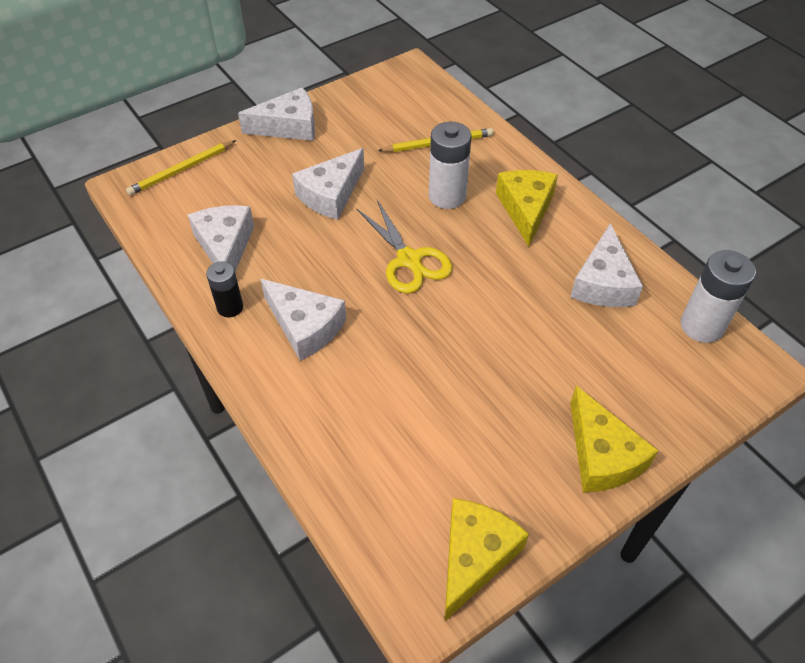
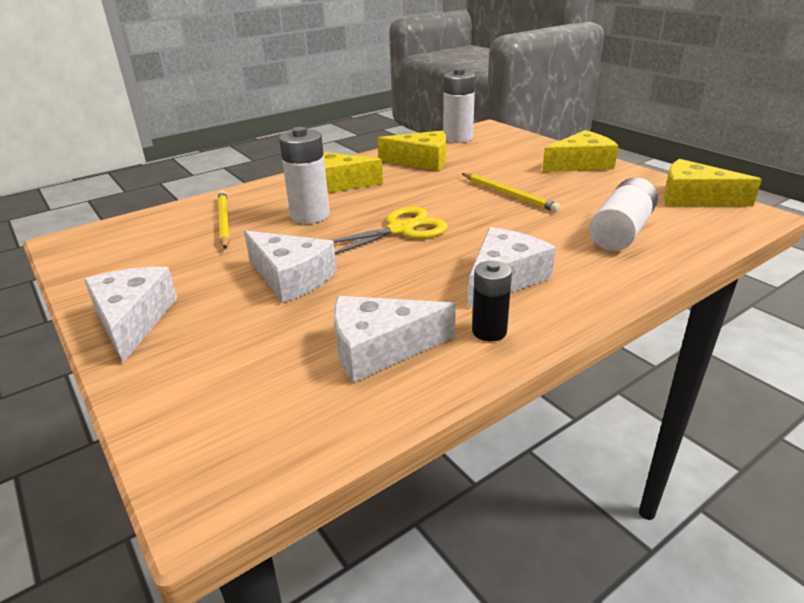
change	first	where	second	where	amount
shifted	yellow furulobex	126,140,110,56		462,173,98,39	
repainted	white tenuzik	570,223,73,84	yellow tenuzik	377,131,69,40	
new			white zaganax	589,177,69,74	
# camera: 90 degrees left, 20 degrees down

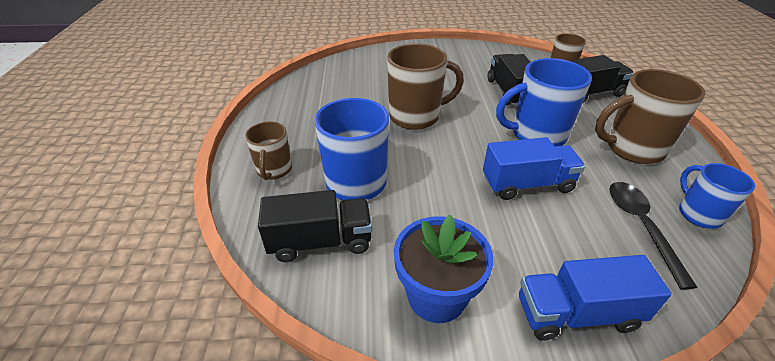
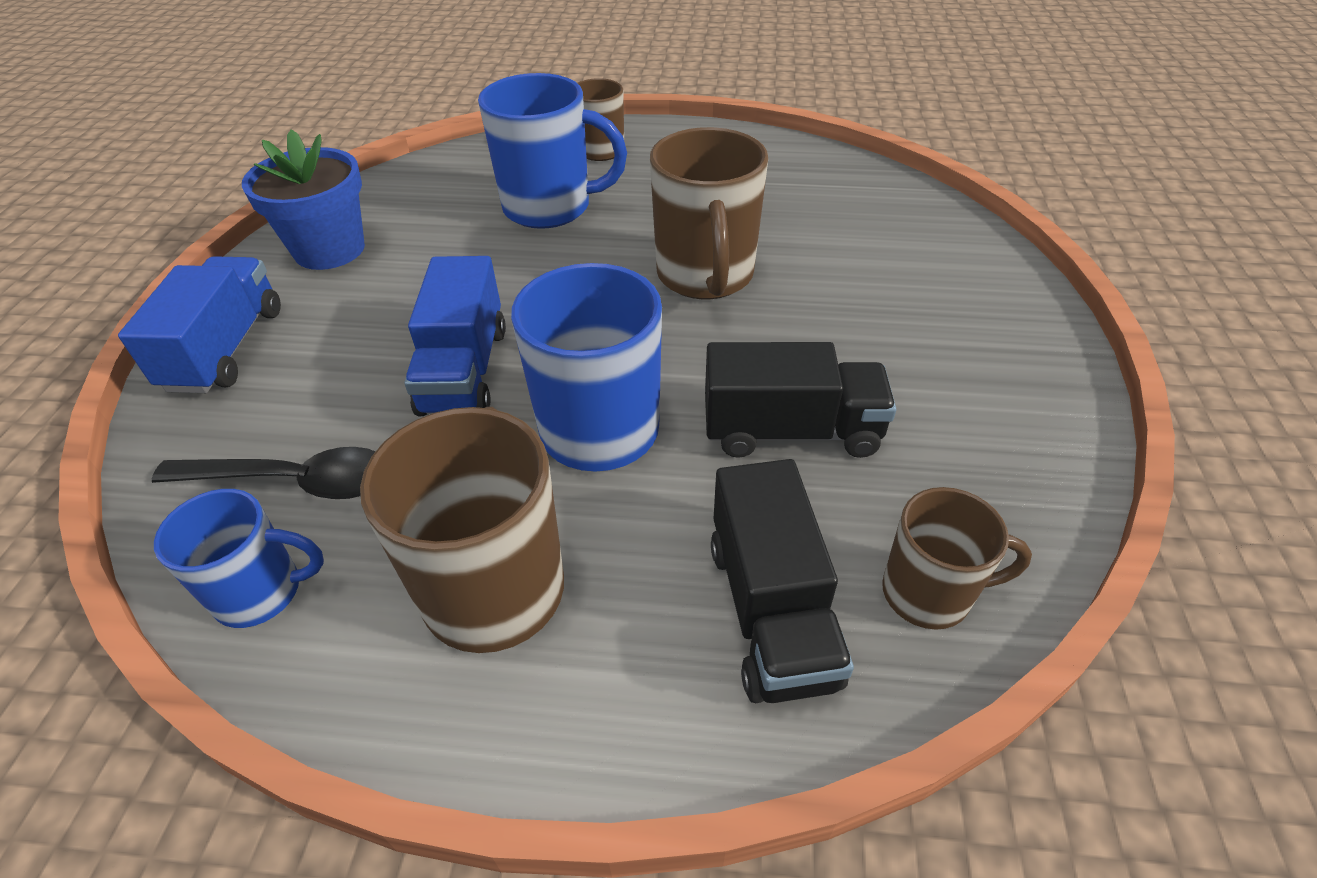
change	first	where	second	where	amount
gone	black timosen	258,190,114,72			
# camera: 100 degrees right, 5 degrees up

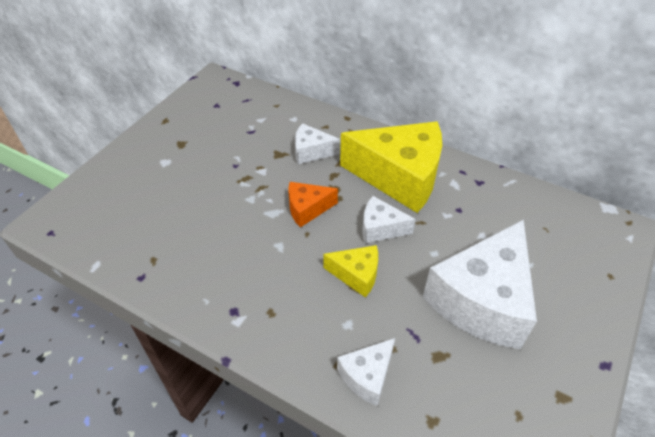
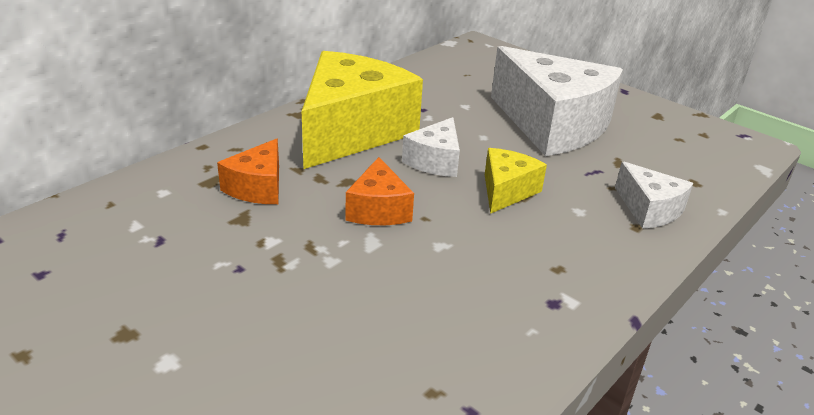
change	first	where	second	where	amount
repainted	white tenuzik	295,123,45,41	orange tenuzik	217,139,62,65	
# camera: 80 degrees left, 15 degrees down

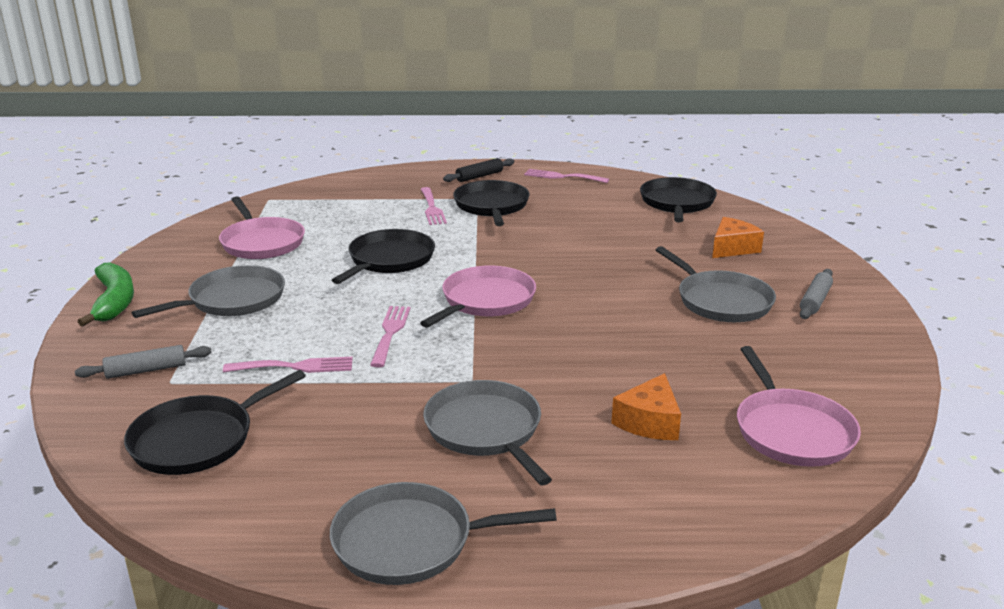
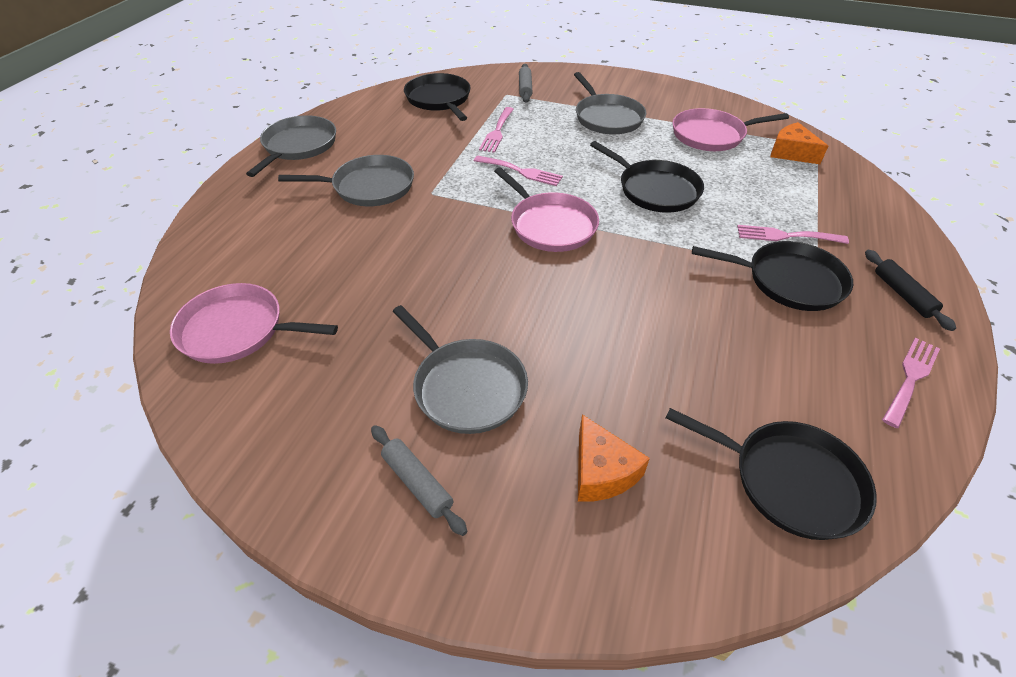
change	first	where	second	where	amount
rotated	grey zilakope	656,246,120,76		393,305,135,129	120 degrees counterclockwise
gone	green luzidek	78,263,56,64			
shifted	orange tenuzik	611,373,70,67		770,122,58,42	
# camera: 110 degrees right, 20 degrees up

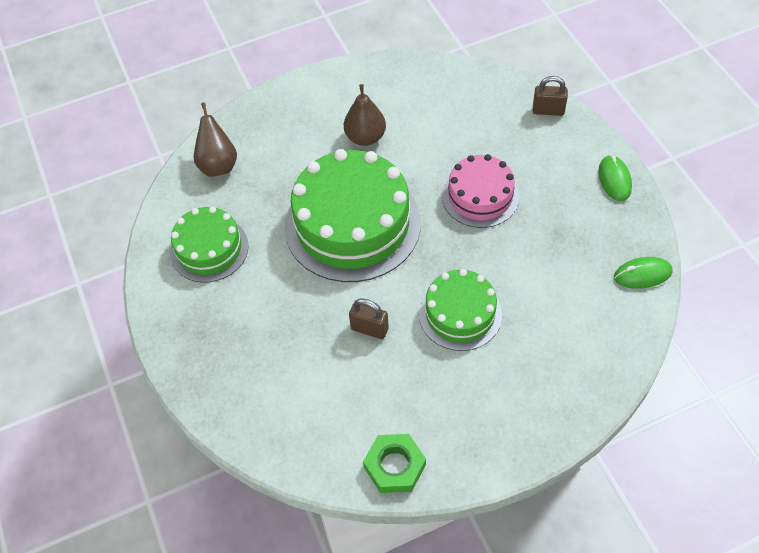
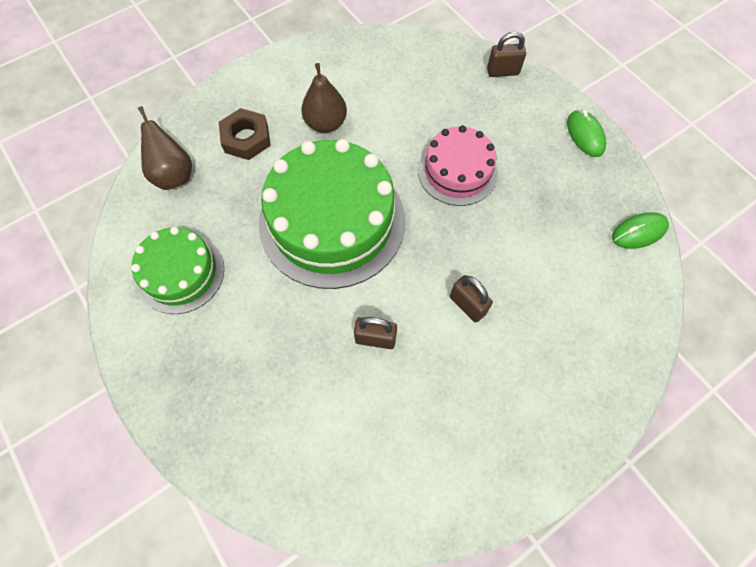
change	first	where	second	where	amount
swapped	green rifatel	419,269,83,82	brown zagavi	450,275,43,48	
gone	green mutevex	363,434,63,59			
new			brown mutevex	219,108,52,52	
# camera: 15 degrees left, 10 degrees up

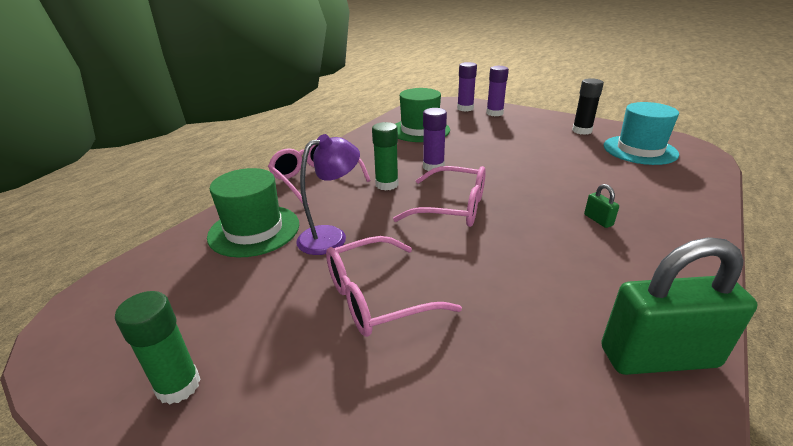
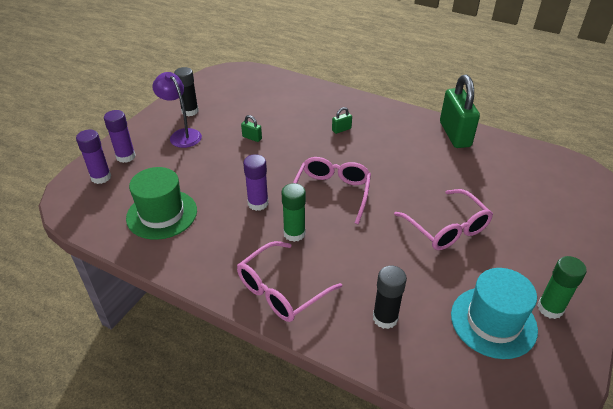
change	first	where	second	where	amount
shifted	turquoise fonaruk	604,102,75,63		451,268,87,91	
shifted	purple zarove	296,134,64,121		152,72,50,76	
swapped	green fonaruk	207,168,92,90	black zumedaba	373,266,34,63	
new			green zagavi	241,115,21,27	
# camera: 95 degrees left, 10 degrees up

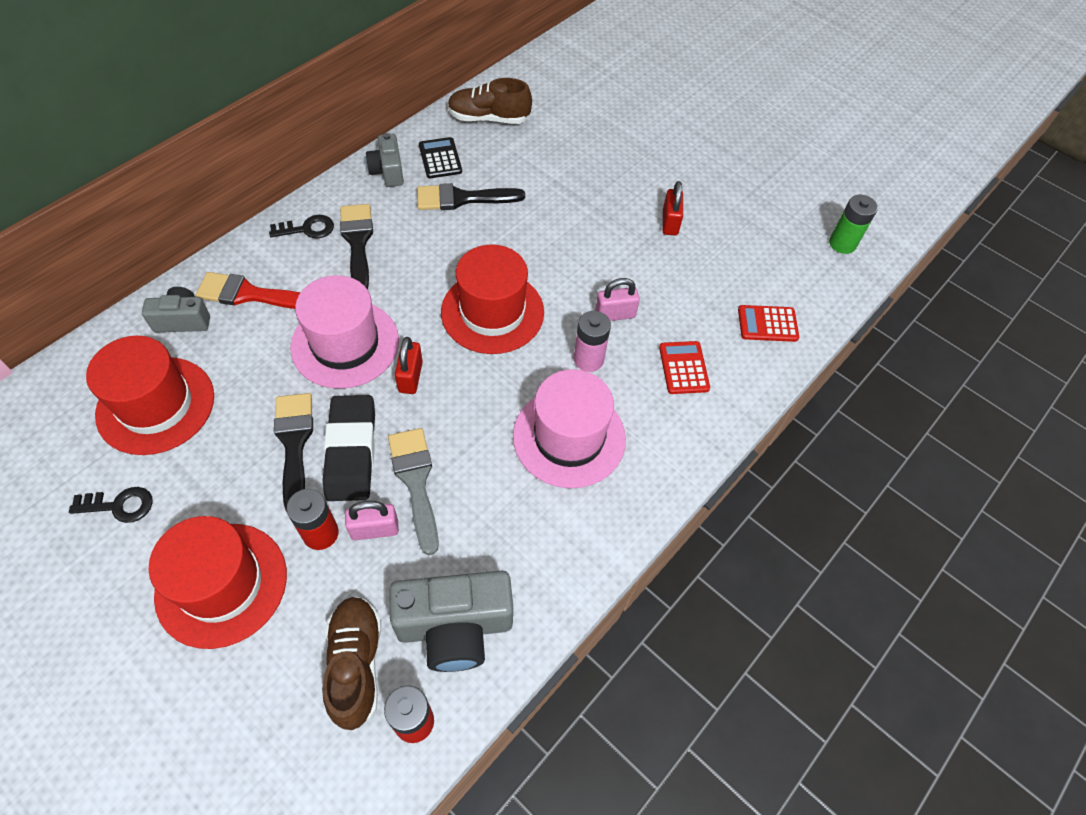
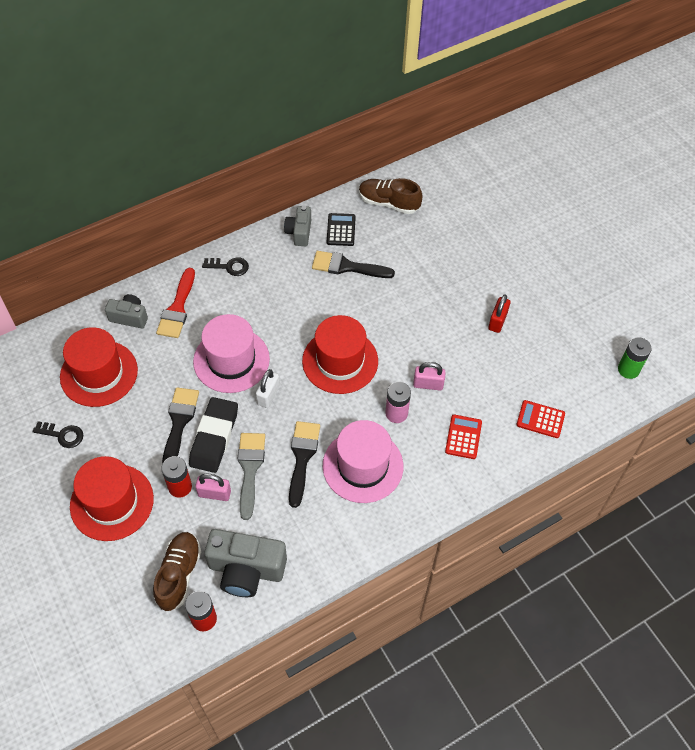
change	first	where	second	where	amount
shifted	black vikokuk	340,204,33,86		289,421,31,87	
rotated	red vikokuk	195,272,106,37		156,268,39,70	105 degrees counterclockwise
repainted	red zagavi	395,337,28,57	white zagavi	256,369,24,39	
# camera: 20 degrees right, 0 degrees up

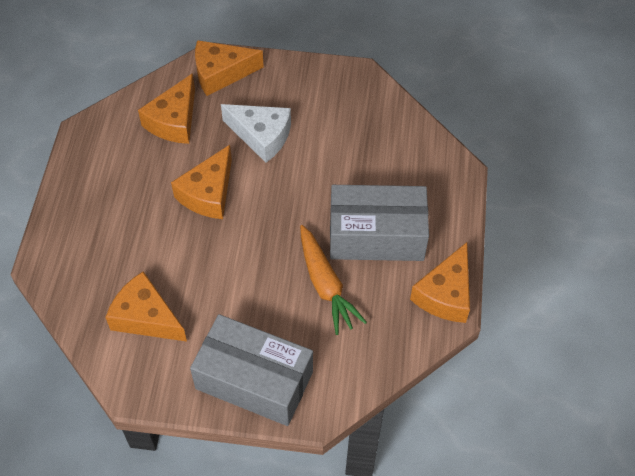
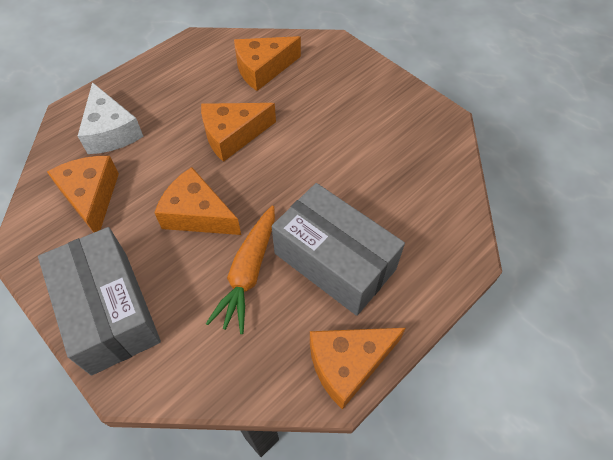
change	first	where	second	where	amount
shifted	orange tenuzik	195,40,69,56		154,167,87,68	
shifted	white tenuzik	221,104,70,59		78,82,66,72	
# camera: 40 degrees right, 0 degrees up

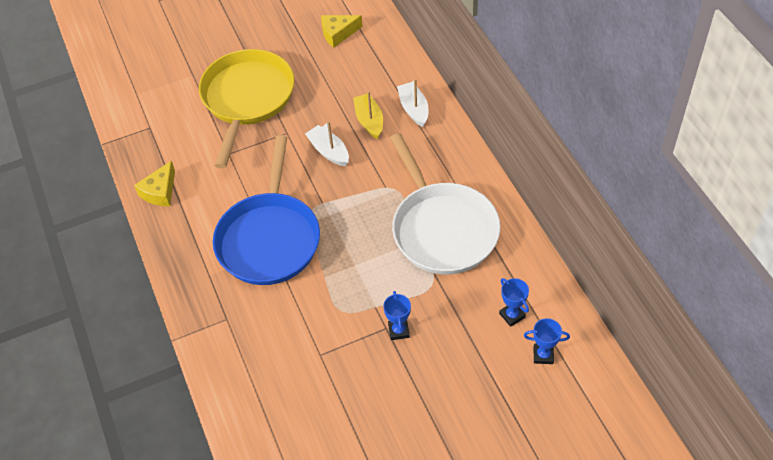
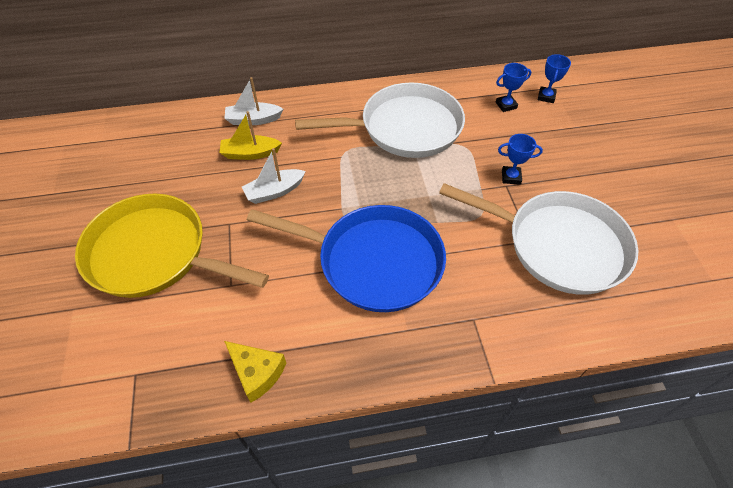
change	first	where	second	where	amount
gone	yellow tenuzik	321,15,42,33			
new			white zilakope	439,183,199,112	
# camera: 80 degrees left, 0 degrees up

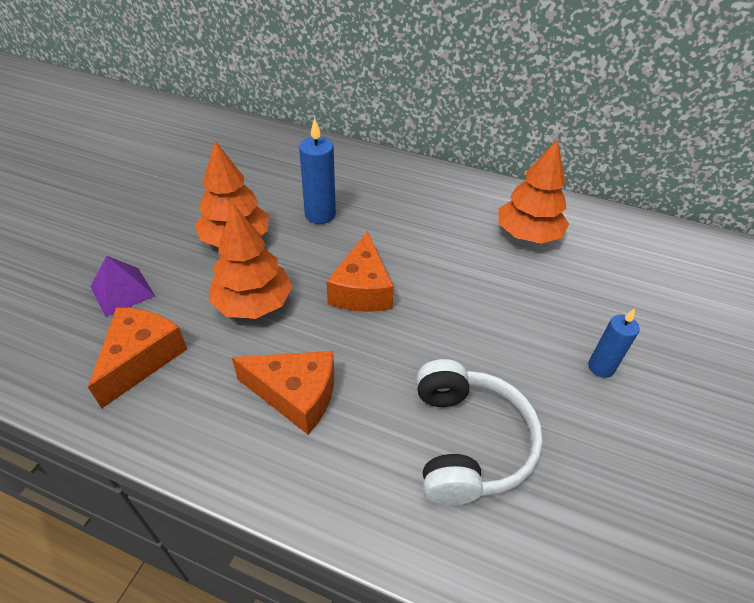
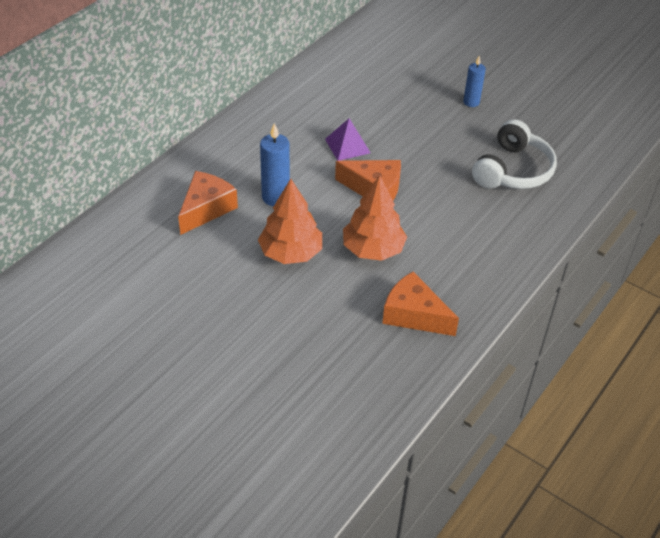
change	first	where	second	where	amount
gone	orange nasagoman	498,140,71,104			
shifted	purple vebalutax	91,256,64,61		325,118,46,43	
shifted	orange tenuzik	232,351,102,83		178,171,60,64	
rotated	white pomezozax	417,359,126,146		472,119,85,70	105 degrees clockwise
# camera: 75 degrees left, 0 degrees up

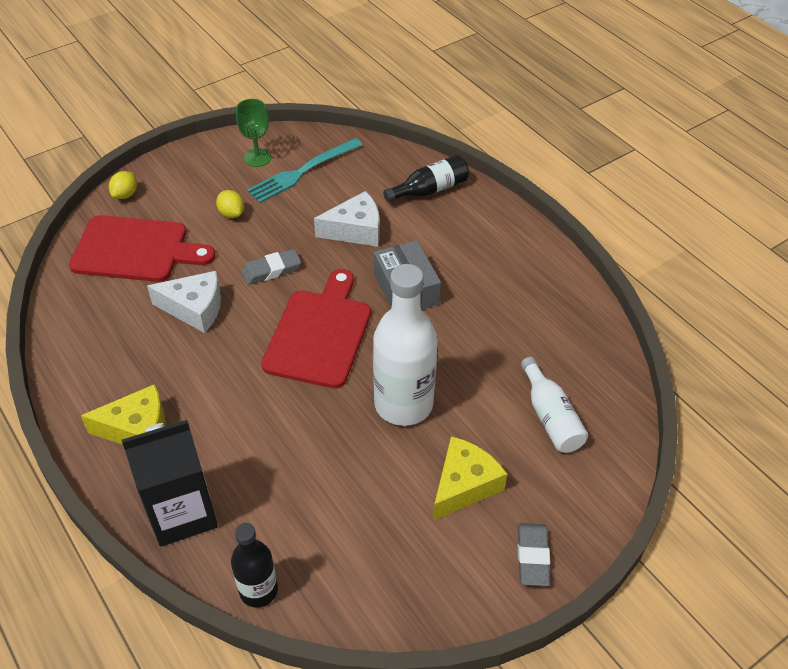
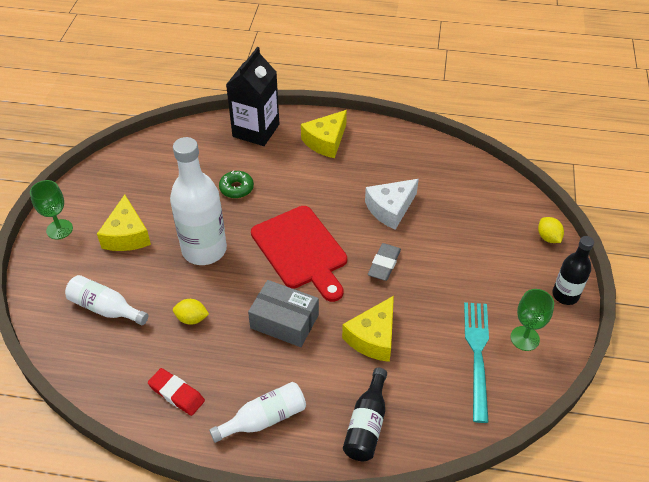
change	first	where	second	where	amount
shifted	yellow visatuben	216,190,28,28		173,299,36,26	
repainted	white tenuzik	314,191,65,56	yellow tenuzik	342,296,52,66	
gone	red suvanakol	69,215,146,67			
shifted	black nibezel	231,523,47,85		552,236,42,69	
swapped	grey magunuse	518,523,32,63	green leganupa	30,180,43,59	
new			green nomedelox	219,170,35,28	
new			red magunuse	148,368,57,48	
new			white nibezel	209,382,97,61	
# camera: 135 degrees right, 0 degrees up

